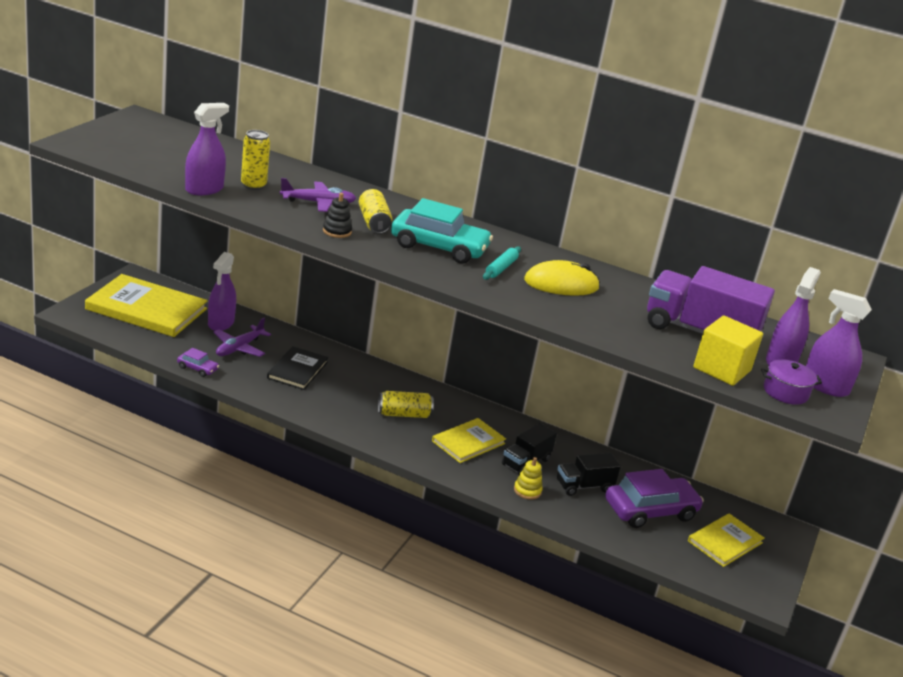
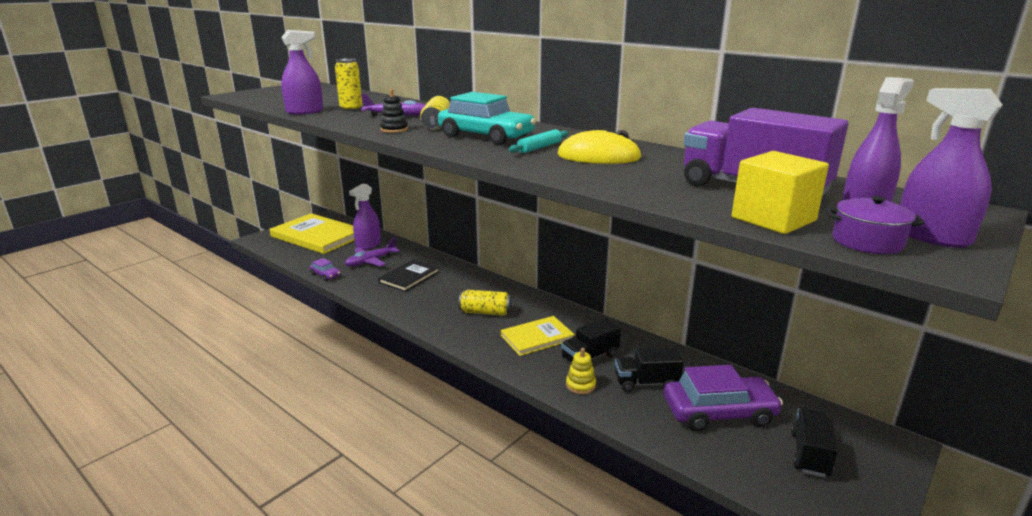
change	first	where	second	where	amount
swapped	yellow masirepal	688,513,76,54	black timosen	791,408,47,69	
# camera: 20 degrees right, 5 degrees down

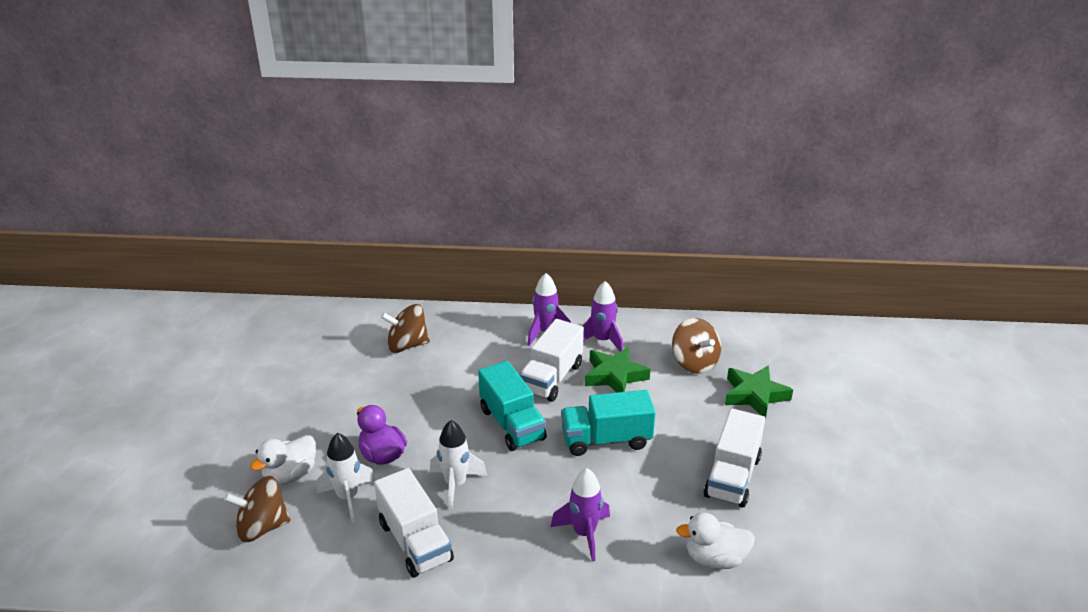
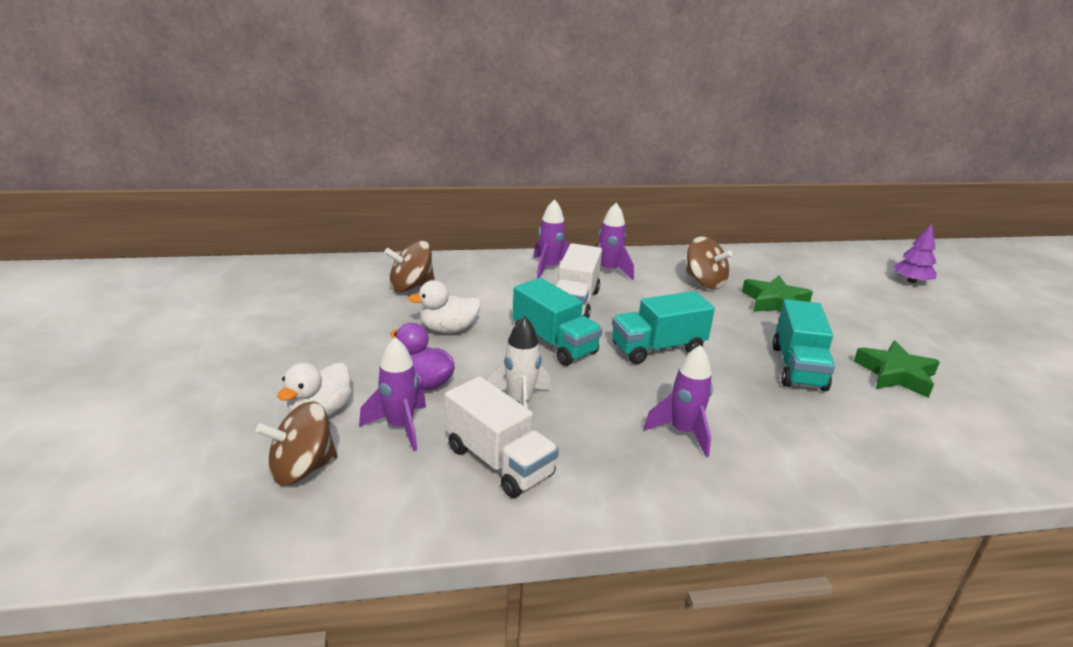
change	first	where	second	where	amount
shifted	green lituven	585,347,65,46		854,341,86,57	
repainted	white timosen	704,408,61,99	turquoise timosen	772,299,63,92	
repainted	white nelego	316,433,60,90	purple nelego	359,337,67,114	
shifted	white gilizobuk	676,513,79,56		408,280,73,53	
new			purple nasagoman	894,224,43,59	
# camera: 15 degrees left, 5 degrees down

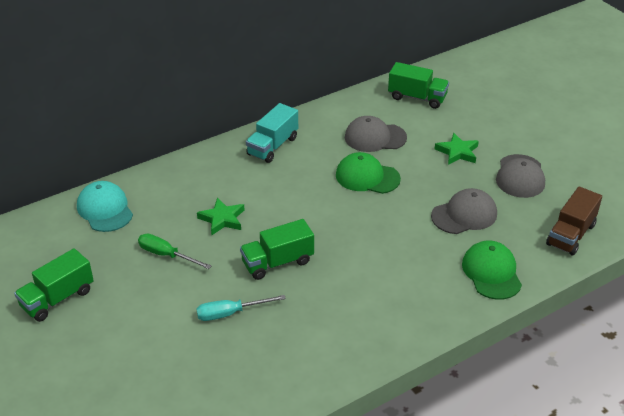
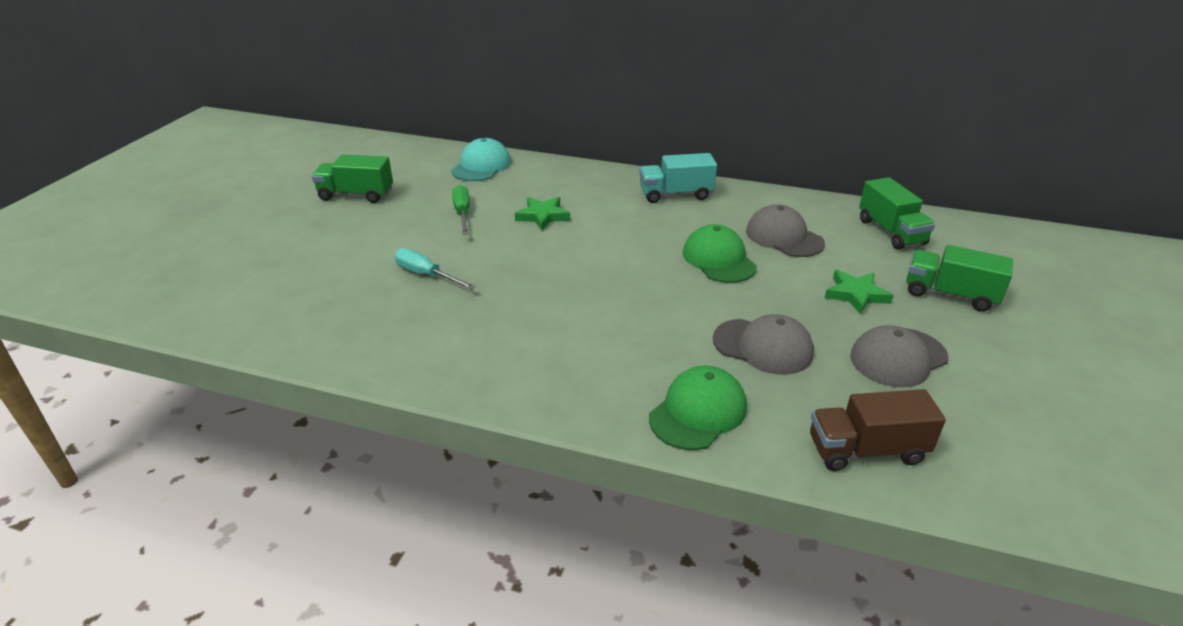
change	first	where	second	where	amount
shifted	green timosen	240,219,74,61		906,245,107,67	
# camera: 50 degrees right, 5 degrees down

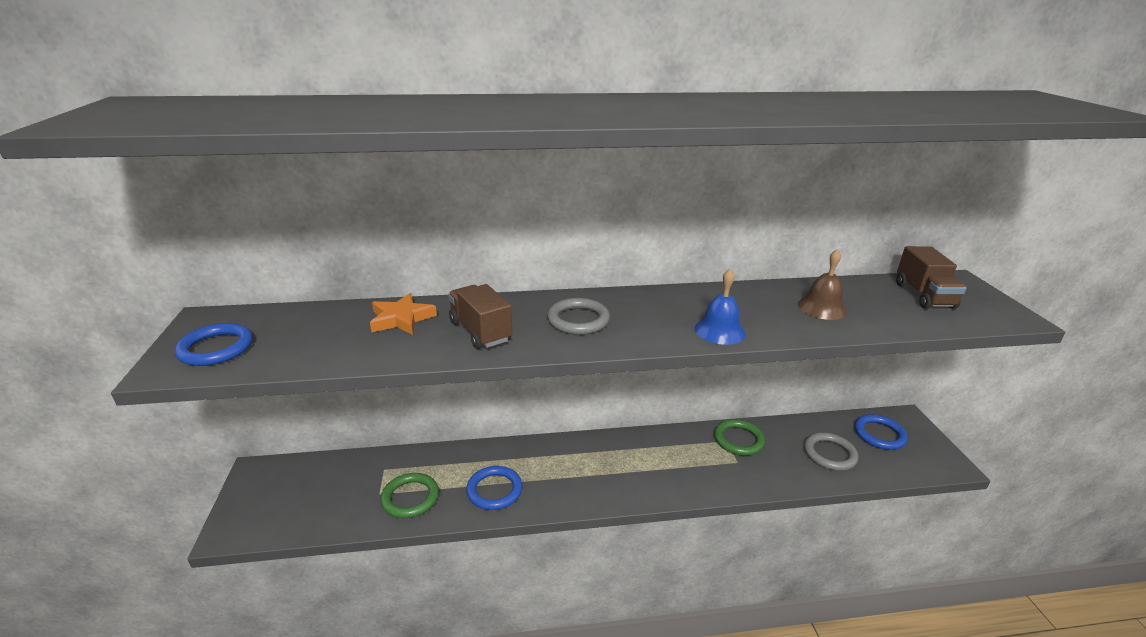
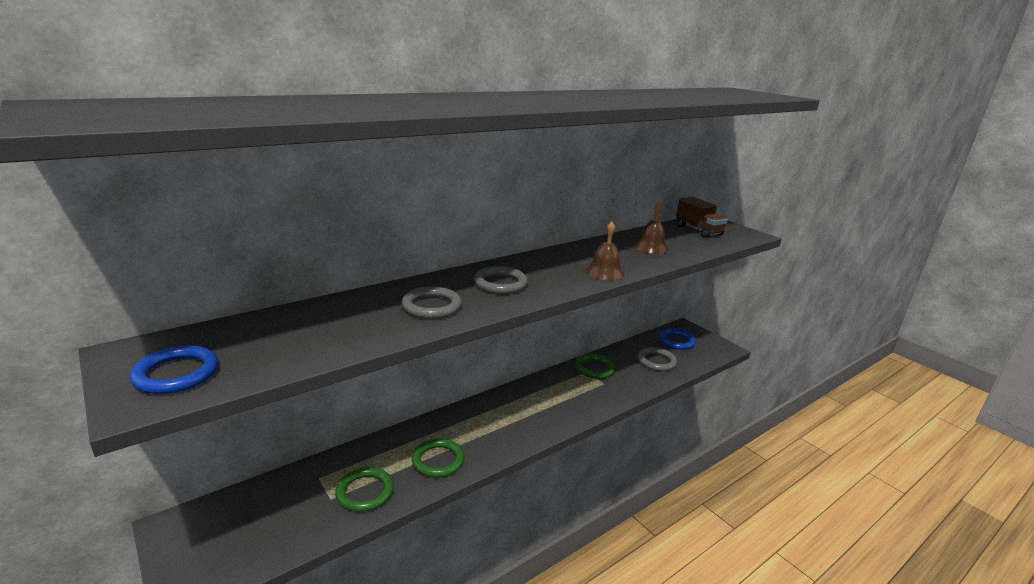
change	first	where	second	where	amount
repainted	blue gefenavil	694,269,52,76	brown gefenavil	585,221,40,59	
swapped	brown timosen	448,284,64,65	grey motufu	402,286,60,33	
gone	orange lituven	370,293,67,42			
repainted	blue motufu	466,466,56,44	green motufu	412,438,53,40	
# camera: 30 degrees left, 5 degrees down

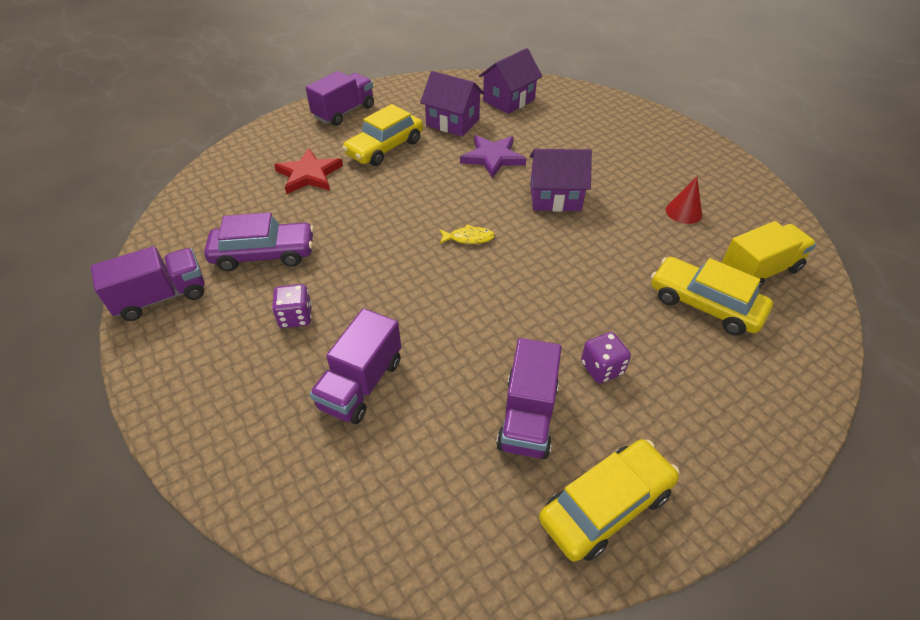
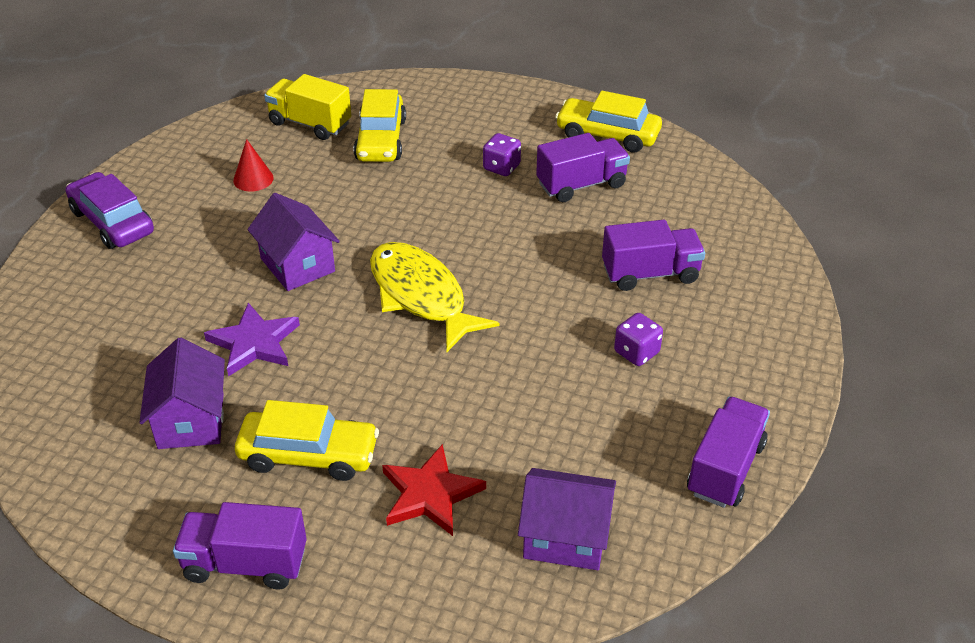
change	first	where	second	where	amount
shifted	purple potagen	479,48,63,66		518,468,98,102	
shifted	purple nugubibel	204,213,110,58		66,172,88,77	
scaled	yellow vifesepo	439,225,56,19		370,242,129,110	x2.46
rotated	purple timosen	91,246,114,75		687,397,83,111	90 degrees clockwise
# camera: 125 degrees left, 5 degrees down

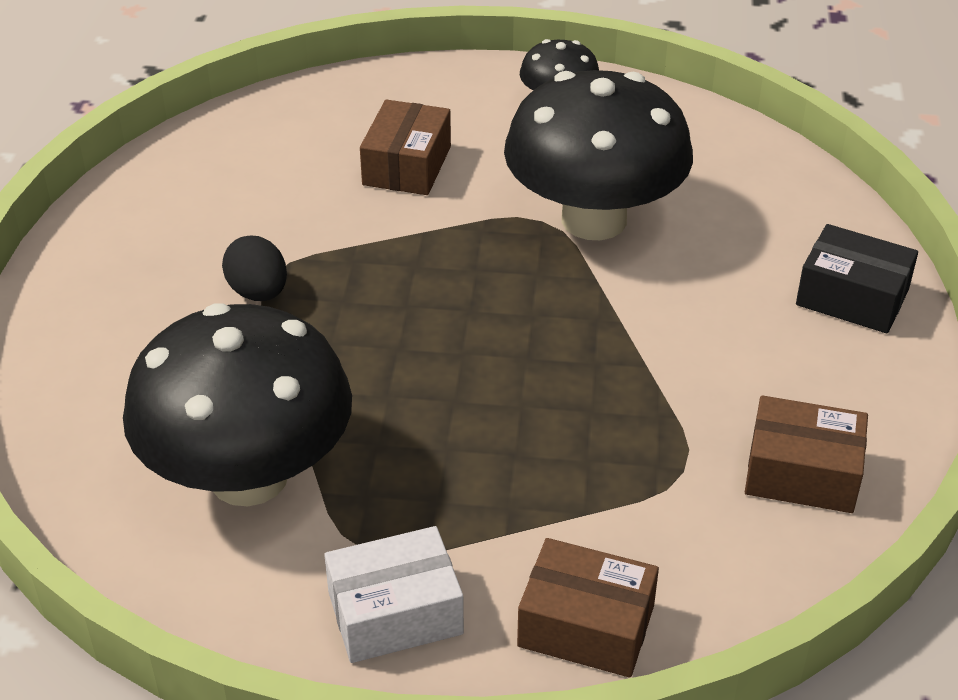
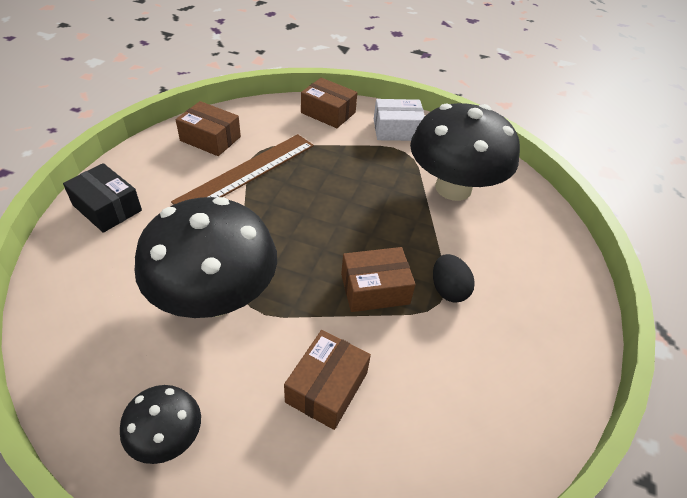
change	first	where	second	where	amount
new			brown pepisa	171,134,143,71	
new			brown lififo	341,247,75,65	
# camera: 170 degrees left, 5 degrees up

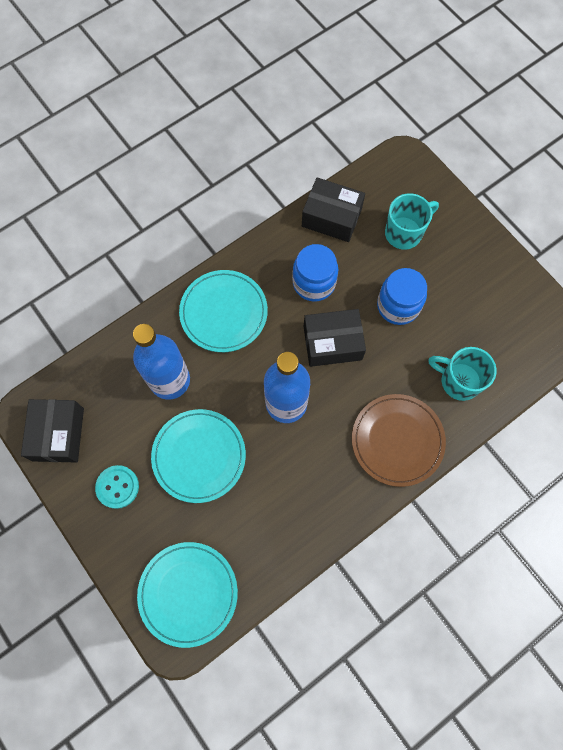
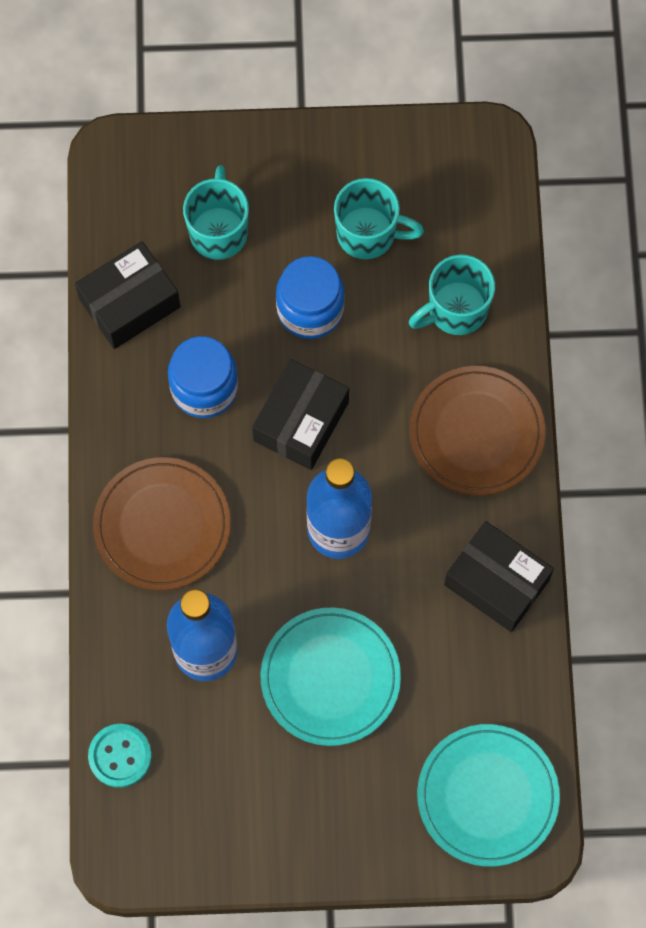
change	first	where	second	where	amount
repainted	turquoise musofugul	179,270,89,82	brown musofugul	93,457,138,133	
shifted	black lififo	21,399,63,63		444,521,110,111	
shifted	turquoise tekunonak	95,465,44,44		88,724,64,64	
new			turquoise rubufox	334,178,90,81	
# camera: 55 degrees left, 0 degrees up

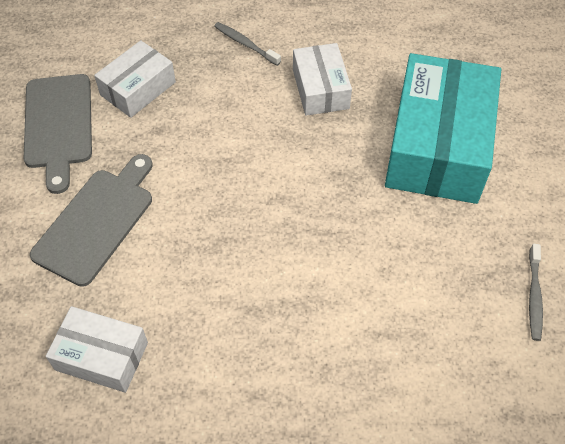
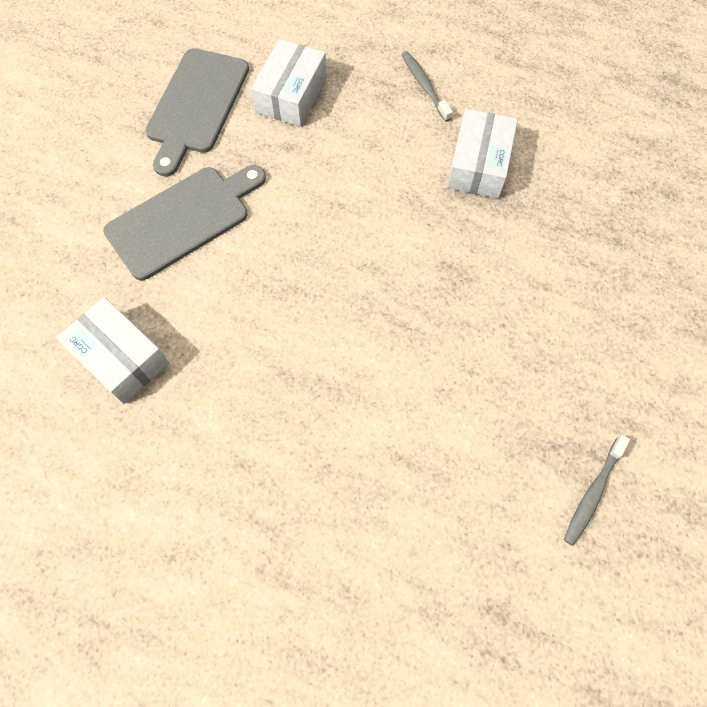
change	first	where	second	where	amount
rotated	white lififo	94,40,82,78		251,39,76,88	45 degrees counterclockwise
gone	turquoise lififo	385,53,116,151			
# camera: 25 degrees right, 10 degrees up

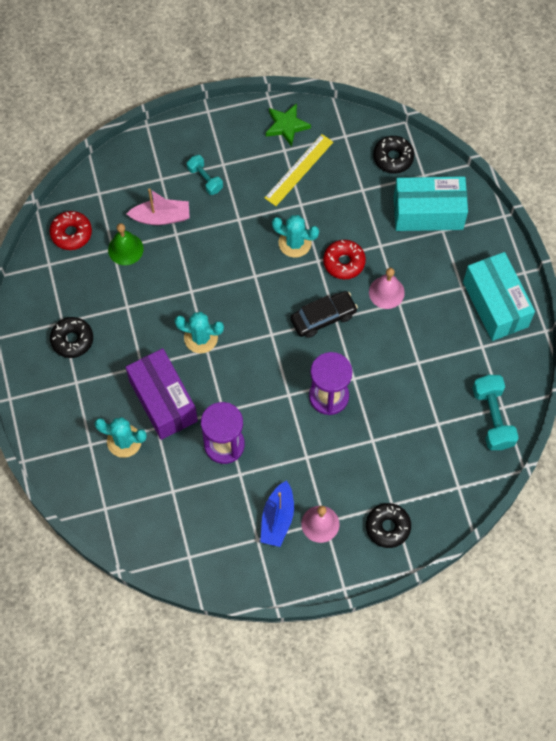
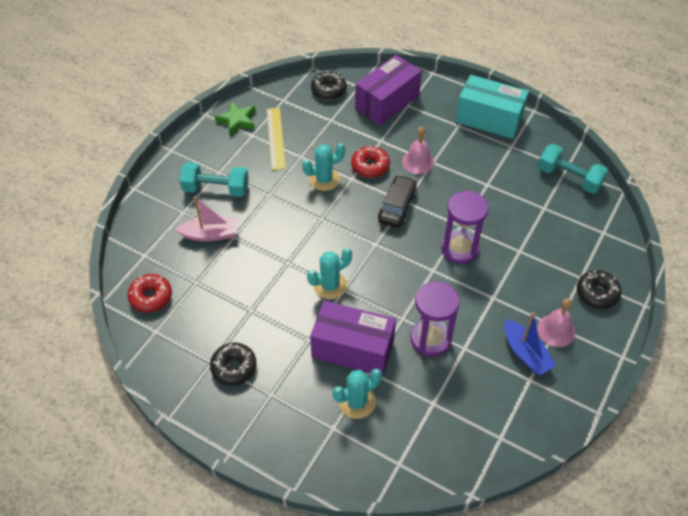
change	first	where	second	where	amount
scaled	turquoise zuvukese	187,155,36,40		179,162,70,35	x1.62
repainted	turquoise lififo	394,176,74,55	purple lififo	355,55,67,71	
rotated	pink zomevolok	127,188,63,37		175,196,63,46	45 degrees clockwise
gone	green gefenavil	108,223,36,42			
# camera: 45 degrees left, 15 degrees down

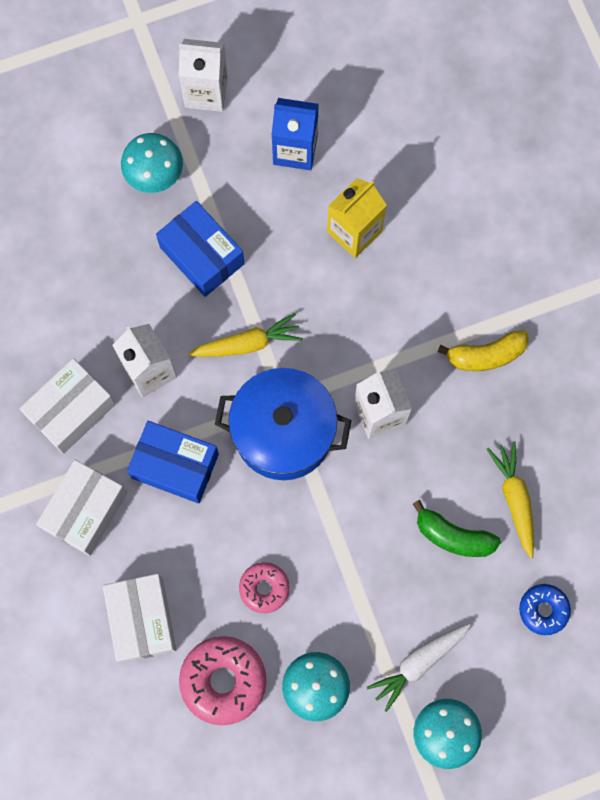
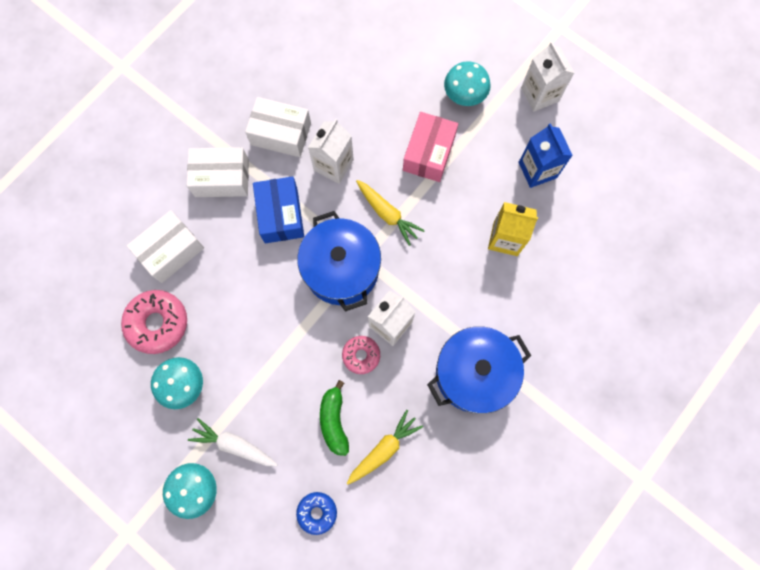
change	first	where	second	where	amount
repainted	blue lififo	156,201,88,96	pink lififo	403,112,55,70	
swapped	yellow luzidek	437,330,92,41	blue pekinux	427,326,104,88	
shifted	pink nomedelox	239,562,51,51		342,336,38,38	
# camera: 60 degrees right, 0 degrees up

